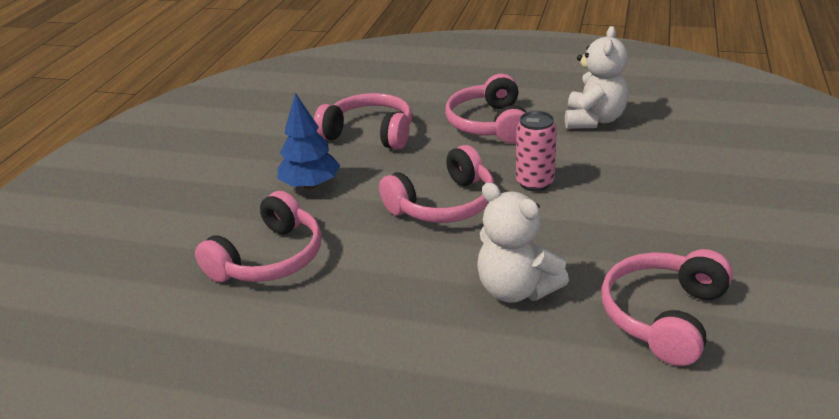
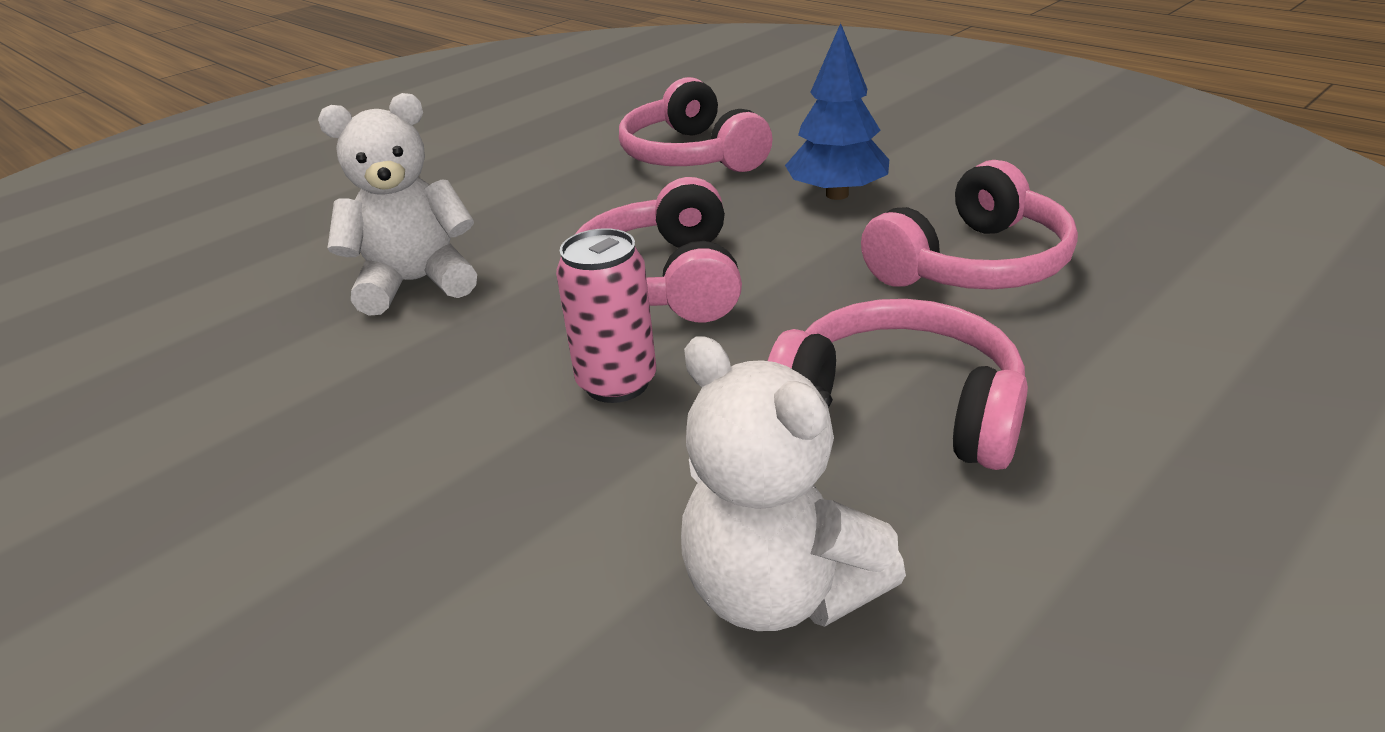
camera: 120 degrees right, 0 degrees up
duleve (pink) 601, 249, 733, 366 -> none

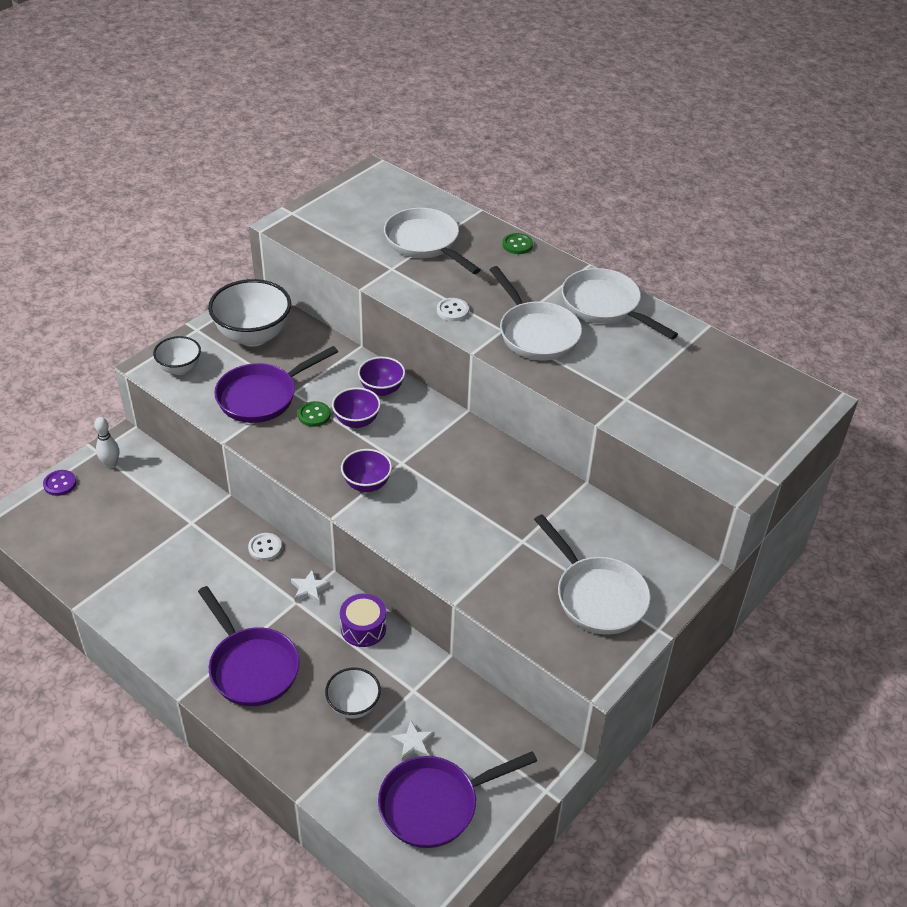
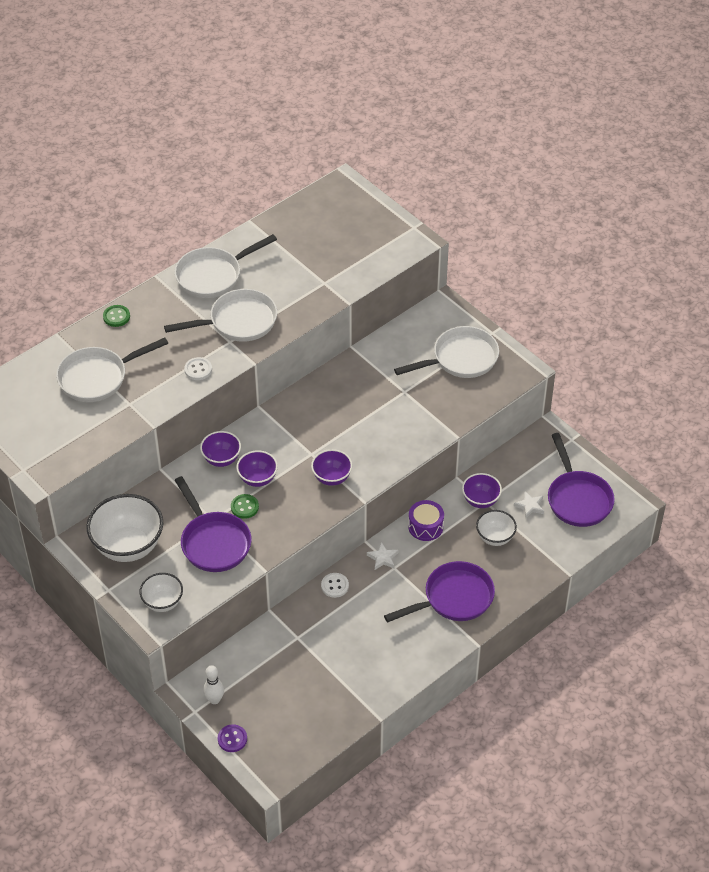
camera: 80 degrees left, 5 degrees up
none -> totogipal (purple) 462, 473, 502, 508

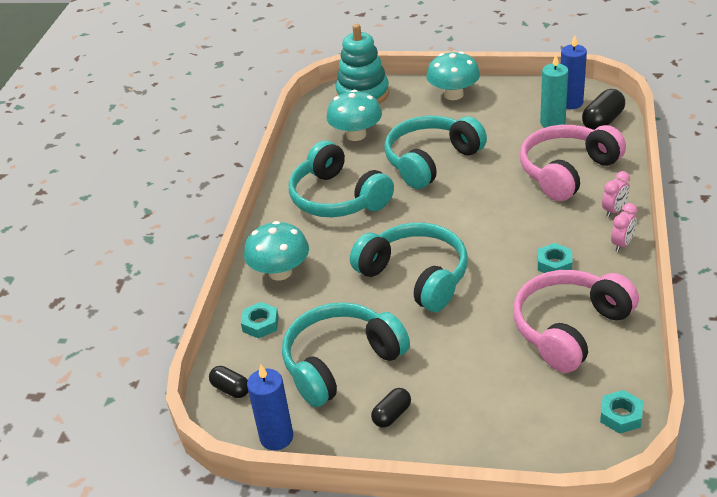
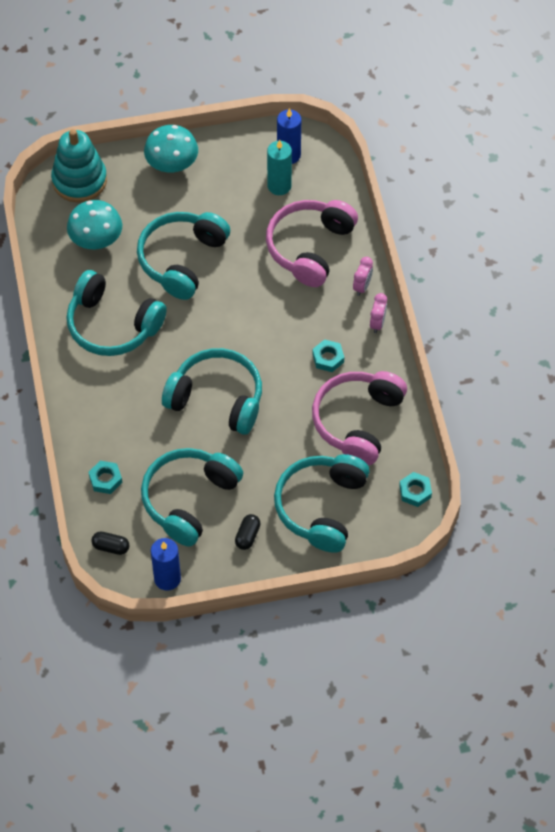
camera: 25 degrees left, 20 degrees up
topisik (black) 582, 89, 625, 130 -> none
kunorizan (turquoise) 244, 221, 309, 280 -> none
none -> duleve (turquoise) 274, 454, 370, 553

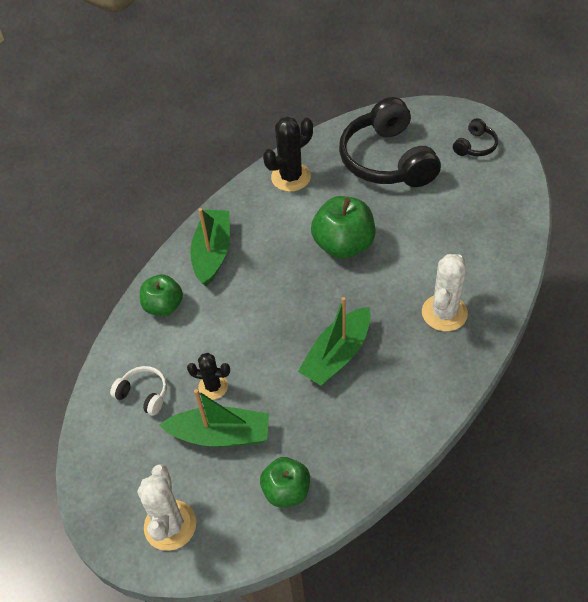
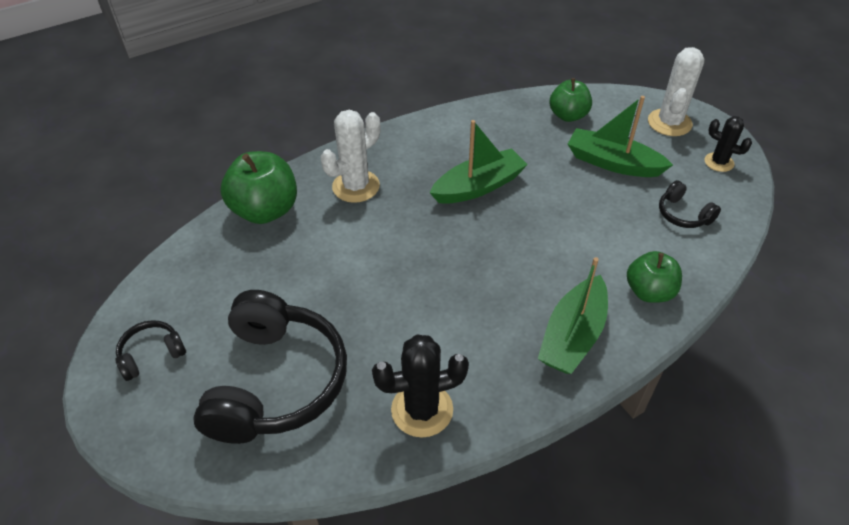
camera: 160 degrees left, 5 degrees down
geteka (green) 311, 196, 375, 259 -> geteka (green) 220, 151, 297, 224, shifted
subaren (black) 187, 353, 230, 400 -> subaren (black) 705, 116, 752, 172, shifted
duleve (white) 110, 366, 167, 415 -> duleve (black) 659, 180, 721, 228

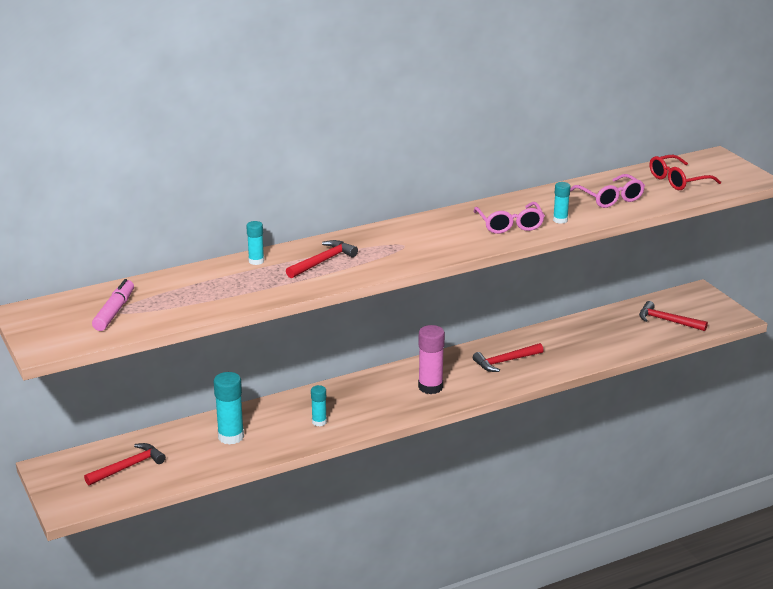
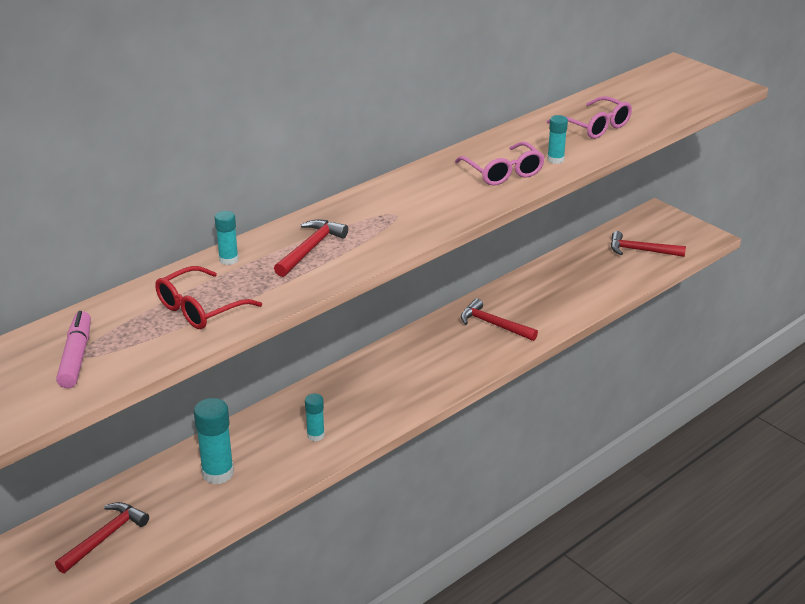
camera: 15 degrees left, 5 degrees up
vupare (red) 650, 155, 721, 190 -> vupare (red) 155, 266, 262, 329, shifted
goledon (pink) 418, 325, 445, 394 -> none
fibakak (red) 473, 343, 544, 372 -> fibakak (red) 461, 298, 538, 341, 75 degrees clockwise

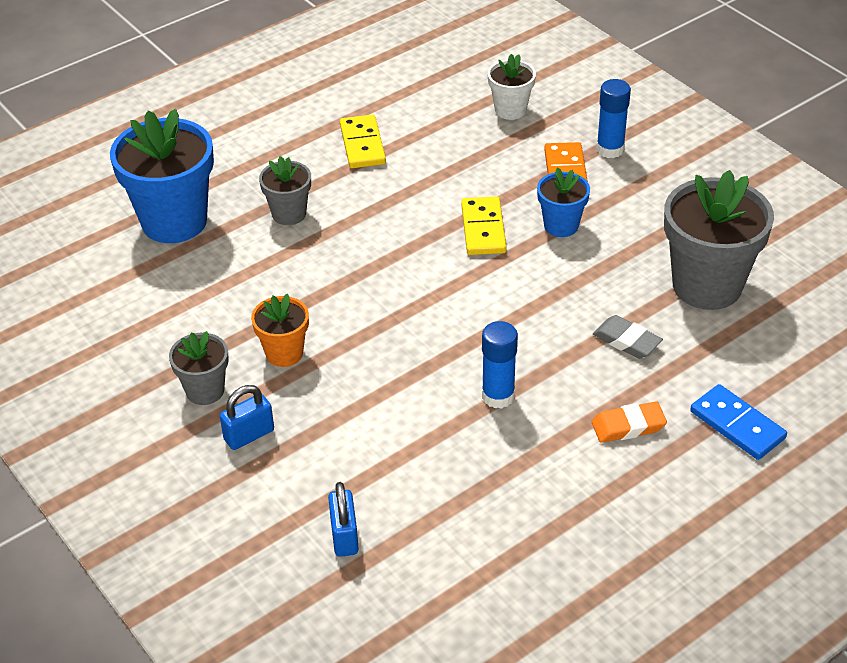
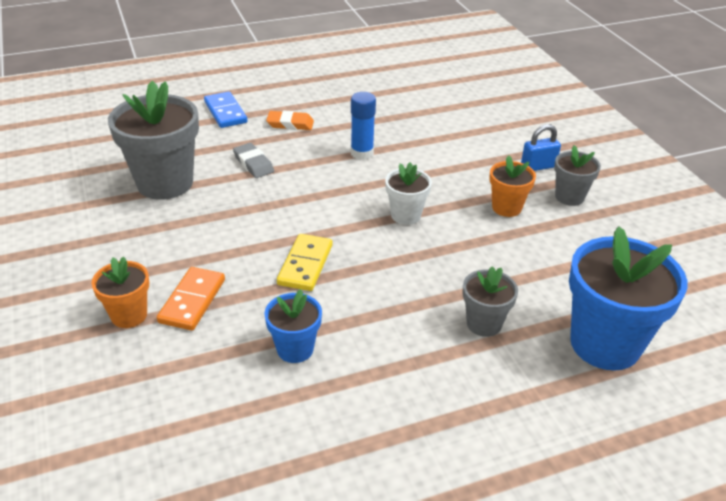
camera: 165 degrees left, 5 degrees down
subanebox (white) 488, 54, 536, 120 -> subanebox (white) 385, 162, 432, 225, shifted
goledon (blue) 596, 79, 631, 158 -> subanebox (orange) 92, 257, 149, 328
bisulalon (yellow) 340, 115, 386, 168 -> none
subanebox (blue) 537, 167, 590, 237 -> subanebox (blue) 264, 289, 322, 363, shifted
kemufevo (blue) 328, 482, 359, 557 -> none

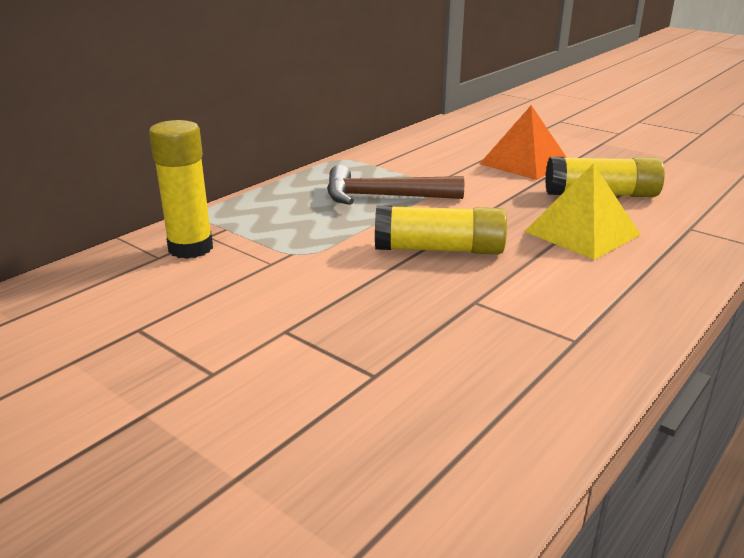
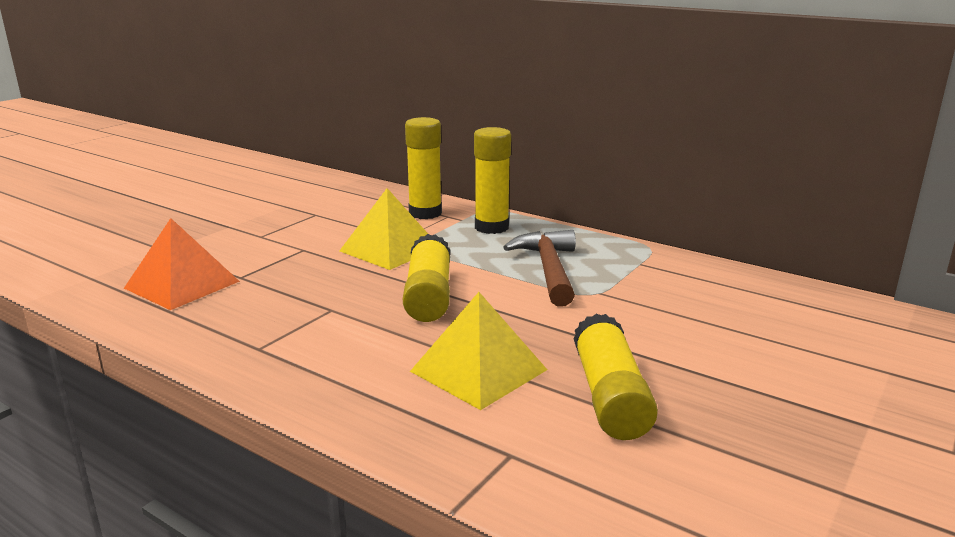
camera: 85 degrees right, 5 degrees down
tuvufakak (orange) 480, 105, 567, 180 -> tuvufakak (orange) 124, 218, 240, 310, shifted
none -> goledon (yellow) 474, 127, 511, 234
none -> tuvufakak (yellow) 340, 188, 428, 270

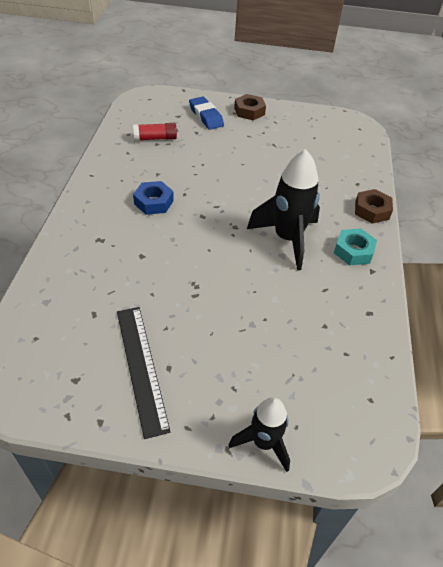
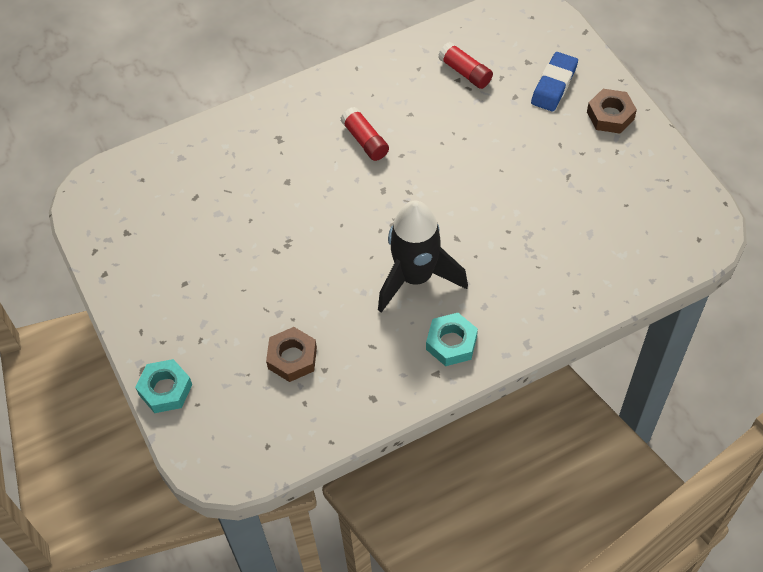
camera: 60 degrees right, 10 degrees up
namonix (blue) 133, 181, 174, 215 -> goledon (red) 341, 107, 389, 161
namonix (brown) 355, 189, 393, 224 -> namonix (brown) 266, 327, 317, 382, shifted
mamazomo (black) 117, 307, 171, 439 -> none
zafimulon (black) 228, 397, 290, 472 -> namonix (turquoise) 135, 359, 192, 413

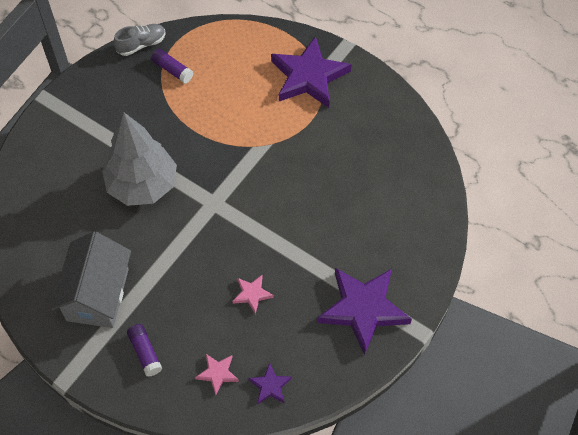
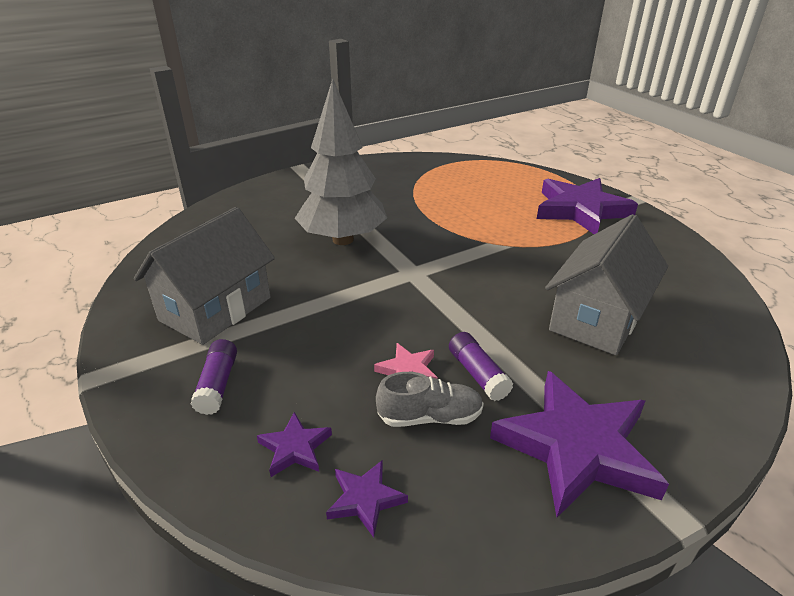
camera: 25 degrees right, 25 degrees down
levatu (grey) 113, 24, 166, 56 -> levatu (grey) 376, 372, 484, 427, shifted
goledon (purple) 151, 49, 193, 83 -> goledon (purple) 449, 332, 513, 401, shifted
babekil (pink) 195, 354, 239, 395 -> babekil (purple) 257, 412, 332, 477
none -> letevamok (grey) 545, 214, 668, 355

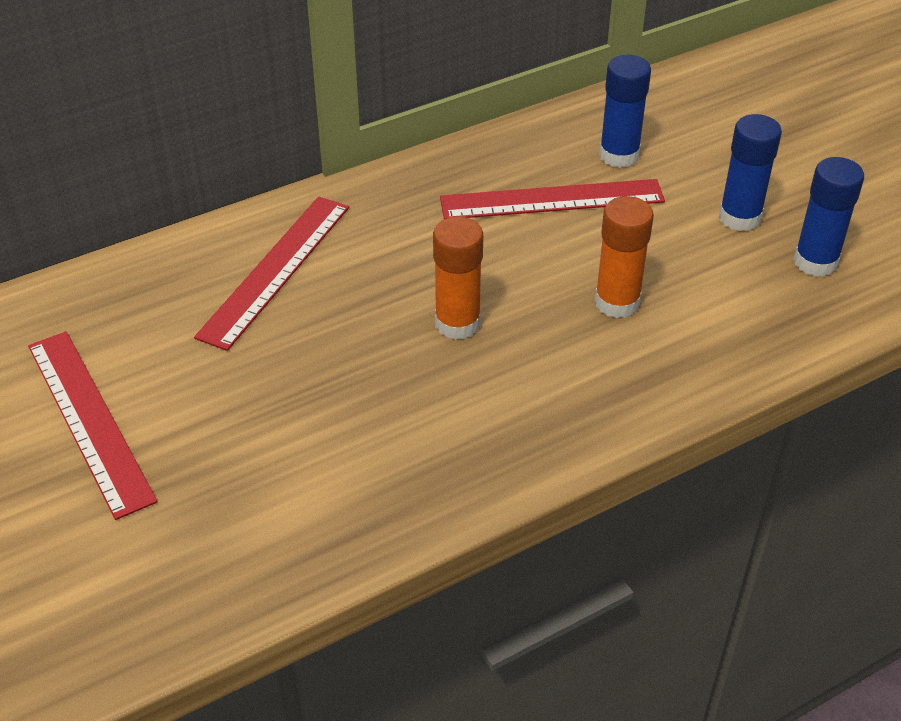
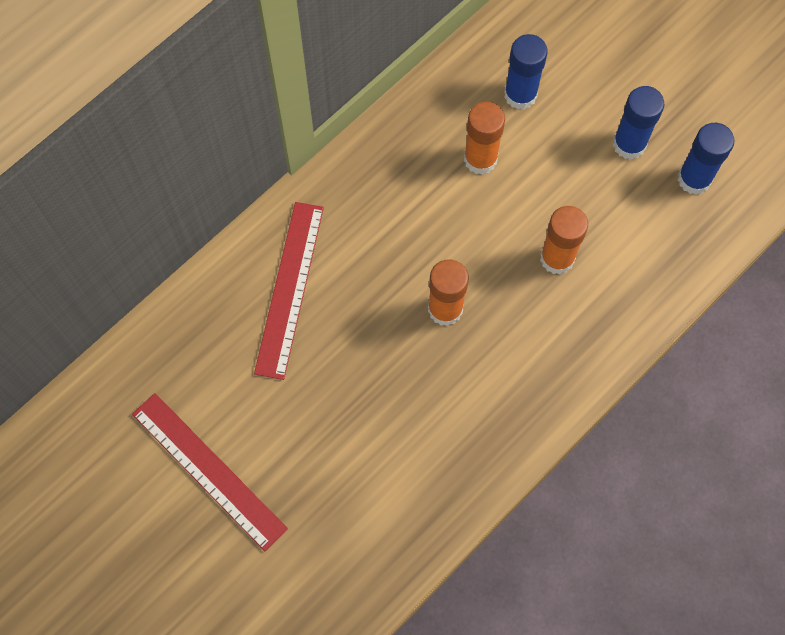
camera: 15 degrees left, 25 degrees up
mamazomo (red) 440, 179, 665, 219 -> goledon (orange) 464, 102, 505, 175

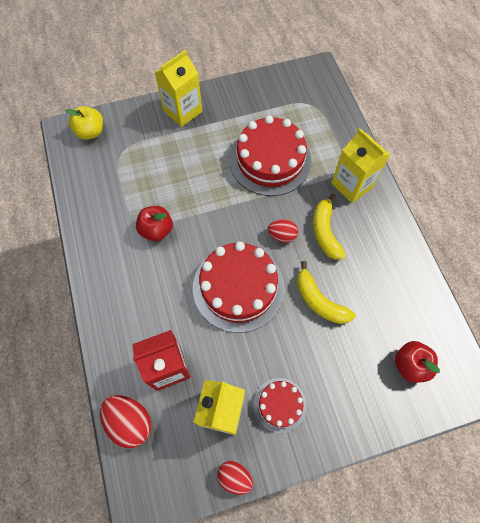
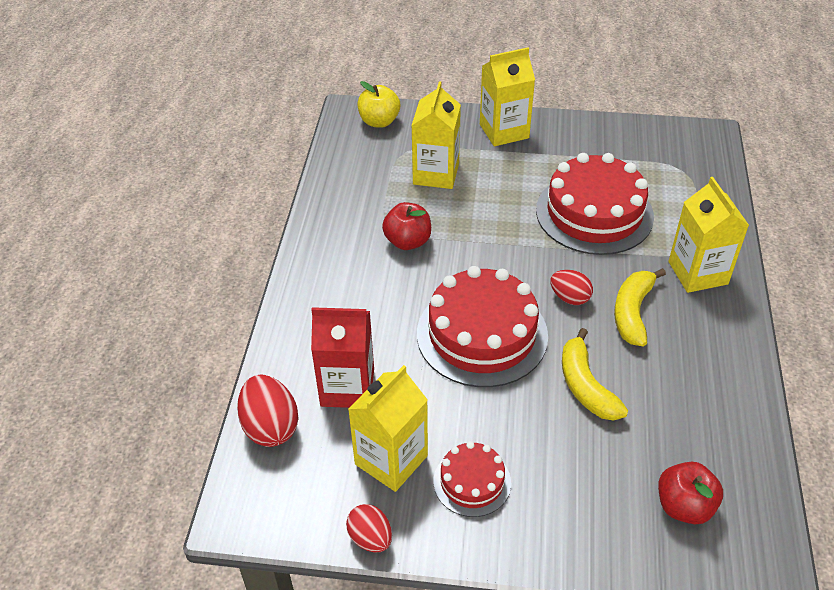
camera: 25 degrees right, 20 degrees down
none -> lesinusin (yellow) 411, 81, 461, 189

